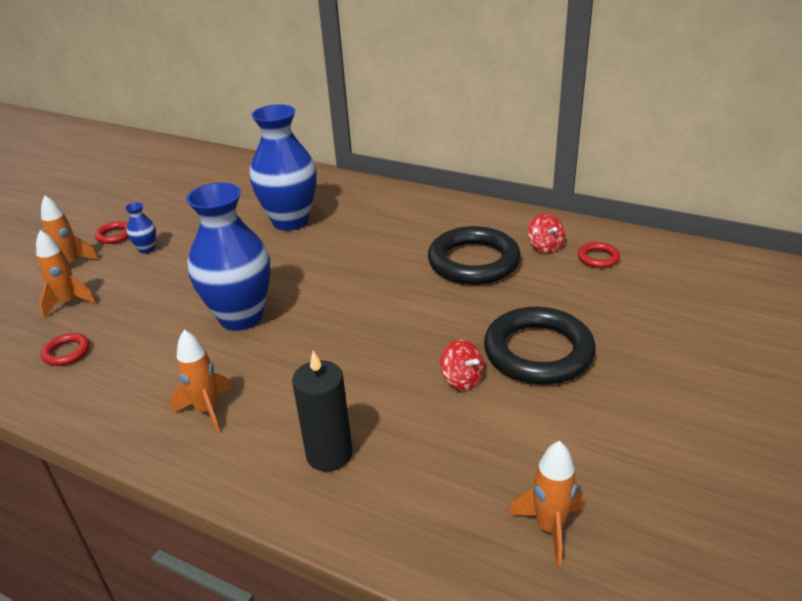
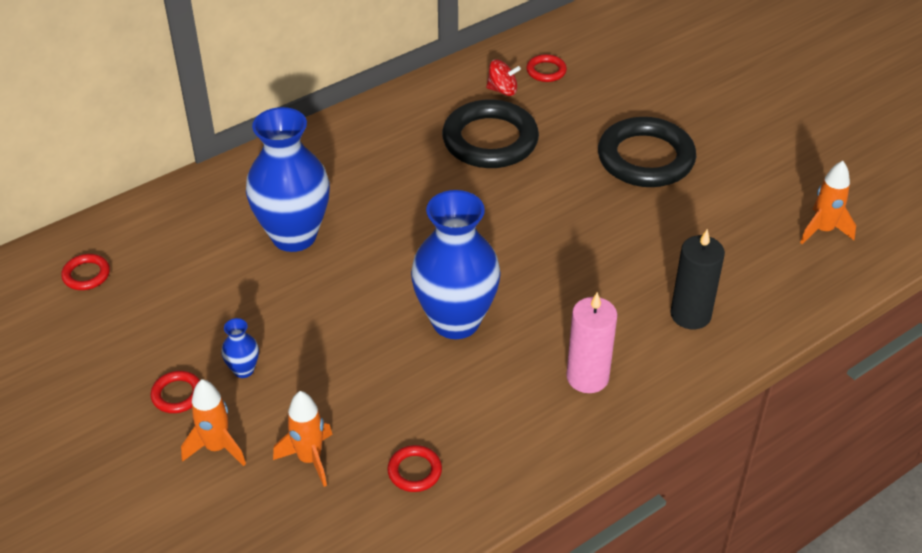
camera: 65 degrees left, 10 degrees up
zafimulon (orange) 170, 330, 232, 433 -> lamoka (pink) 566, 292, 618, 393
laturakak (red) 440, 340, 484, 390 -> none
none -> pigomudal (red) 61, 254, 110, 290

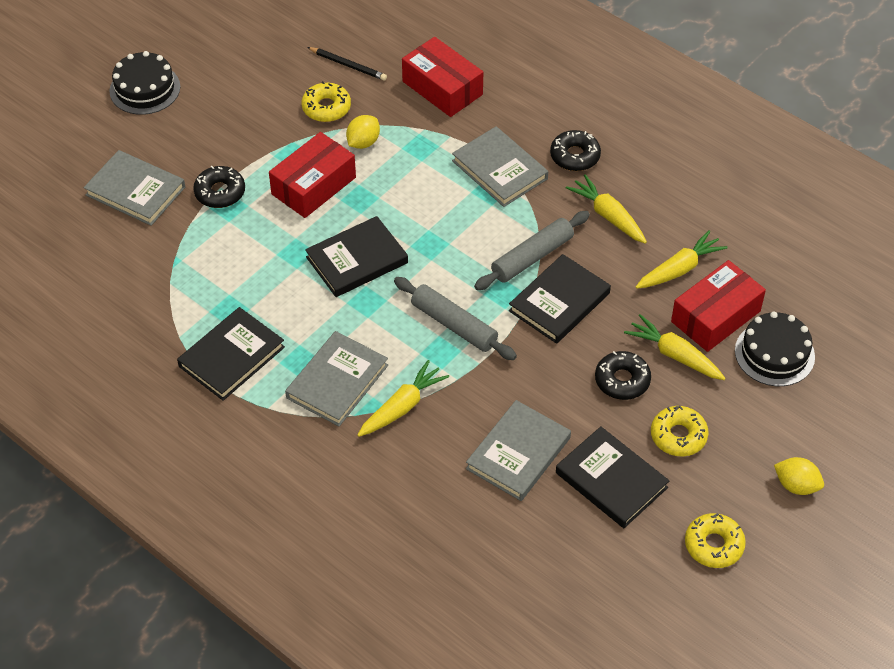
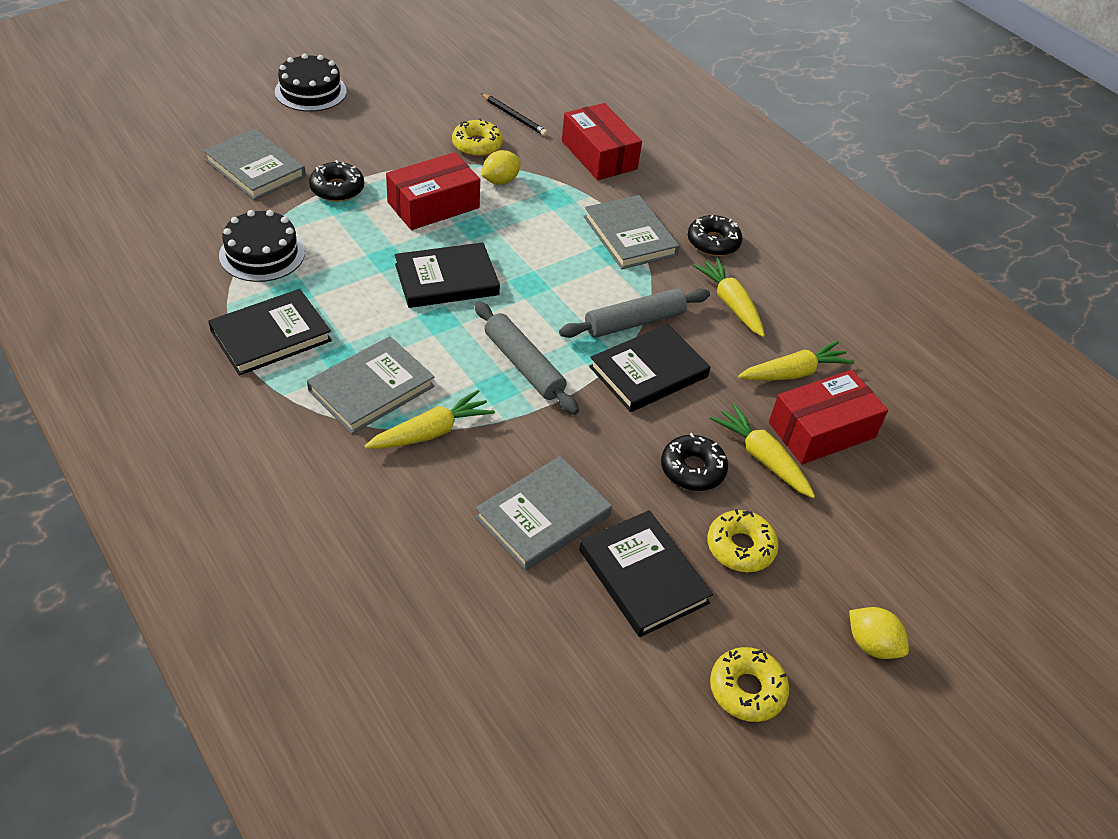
camera: 10 degrees right, 5 degrees down
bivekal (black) 735, 311, 815, 386 -> bivekal (black) 219, 210, 305, 282, shifted

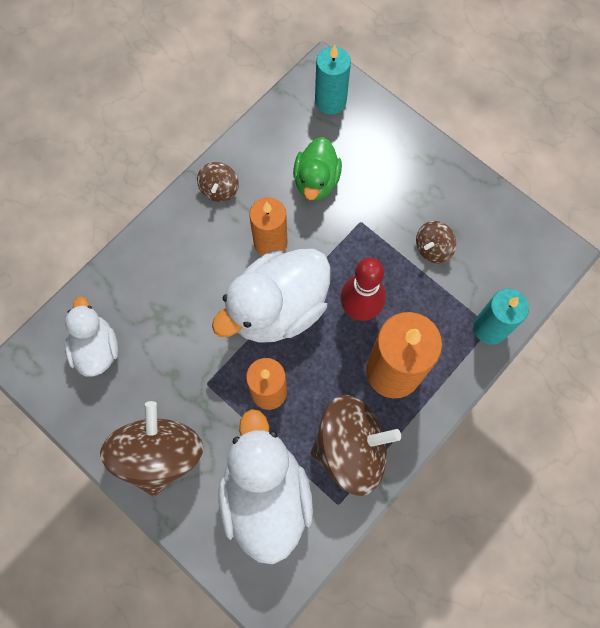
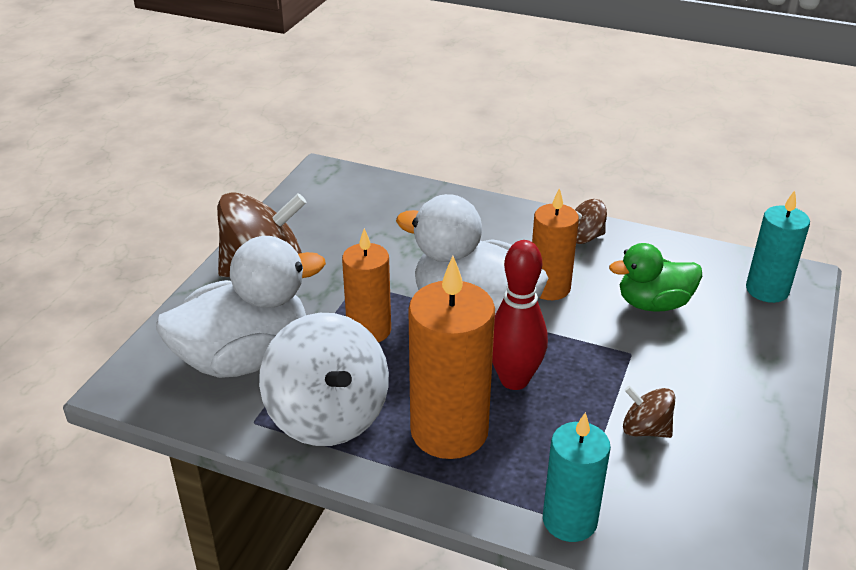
camera: 70 degrees right, 35 degrees down
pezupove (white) 65, 296, 118, 377 -> none
laturakak (brown) 311, 395, 401, 496 -> laturakak (white) 259, 313, 389, 446

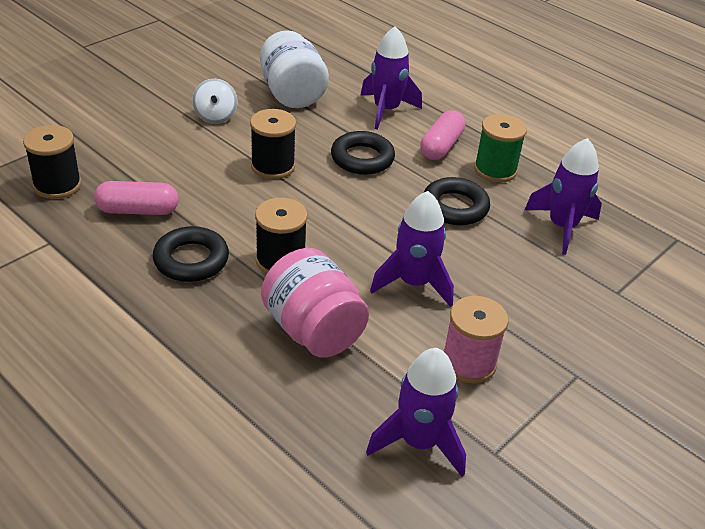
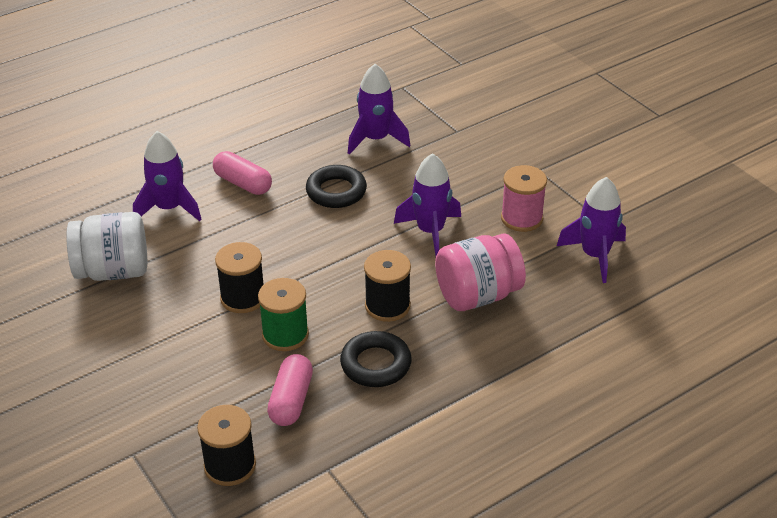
camera: 75 degrees left, 0 degrees up
laturakak (white) 192, 79, 238, 124 -> none
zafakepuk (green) 474, 114, 527, 183 -> zafakepuk (green) 258, 278, 309, 351, shifted
pigomudal (black) 331, 131, 395, 175 -> none

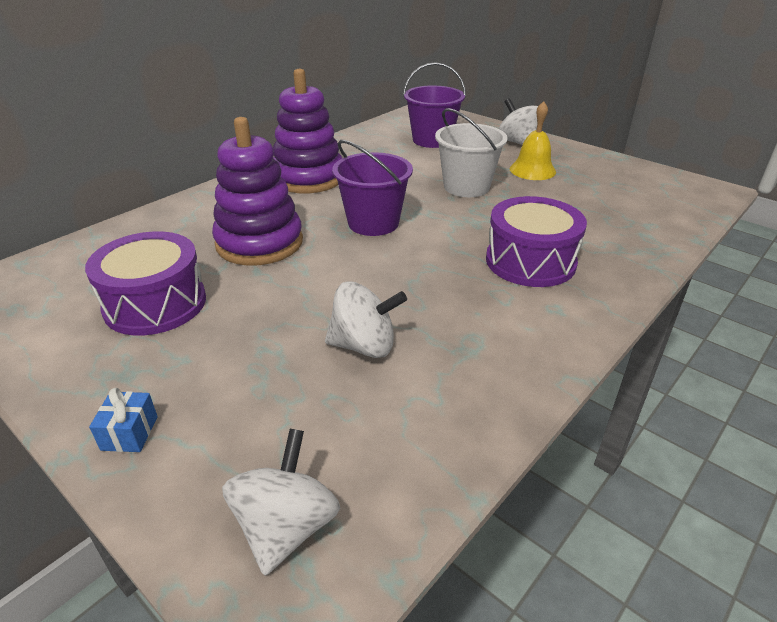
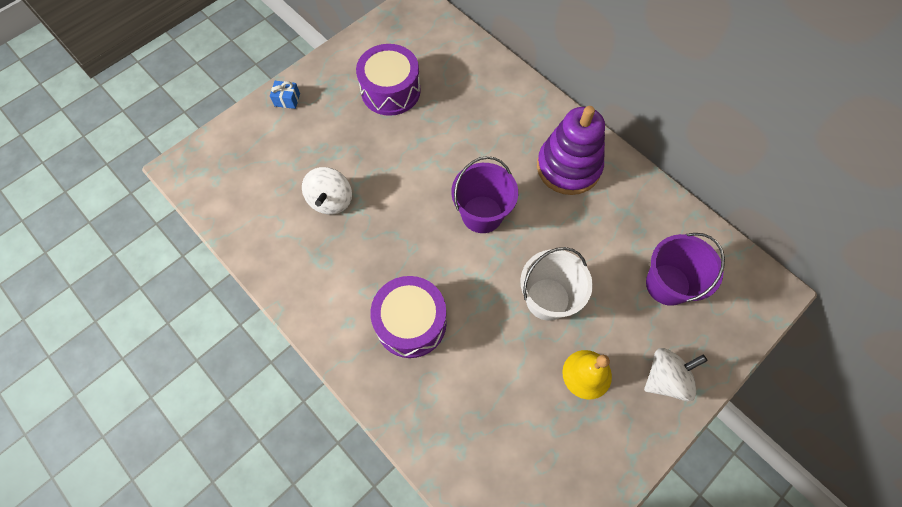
camera: 95 degrees right, 30 degrees up
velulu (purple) 212, 117, 303, 266 -> none
laturakak (white) 222, 429, 340, 576 -> none

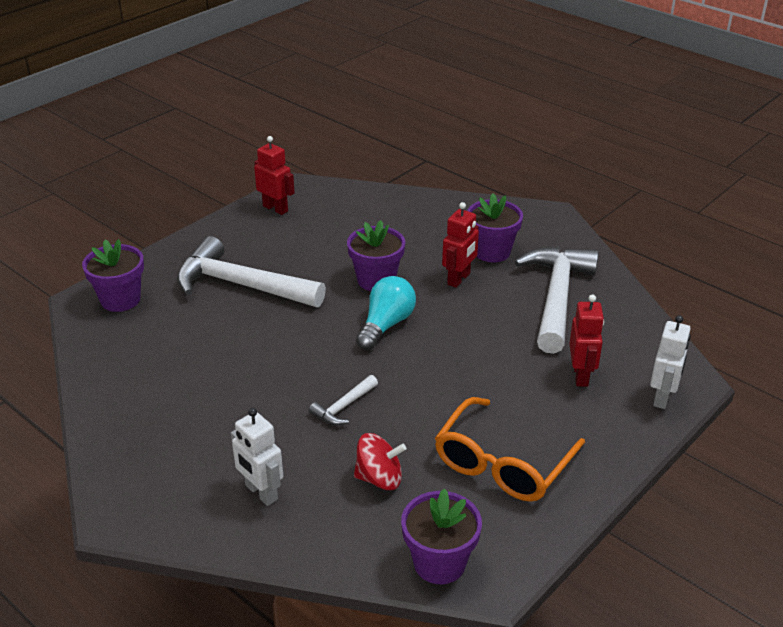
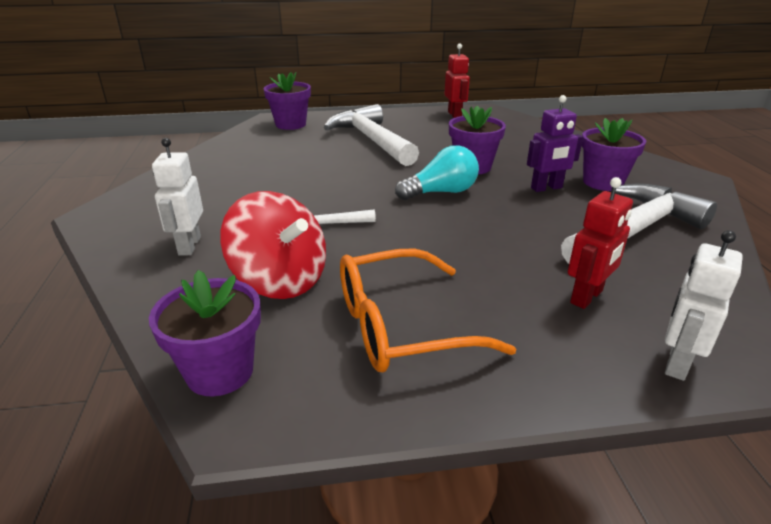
camera: 40 degrees right, 5 degrees down
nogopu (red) 442, 202, 479, 288 -> nogopu (purple) 527, 95, 583, 192
nogopu (white) 650, 315, 691, 409 -> nogopu (white) 665, 230, 743, 381, 150 degrees clockwise
laturakak (red) 354, 433, 406, 490 -> laturakak (red) 220, 191, 326, 299, x1.58

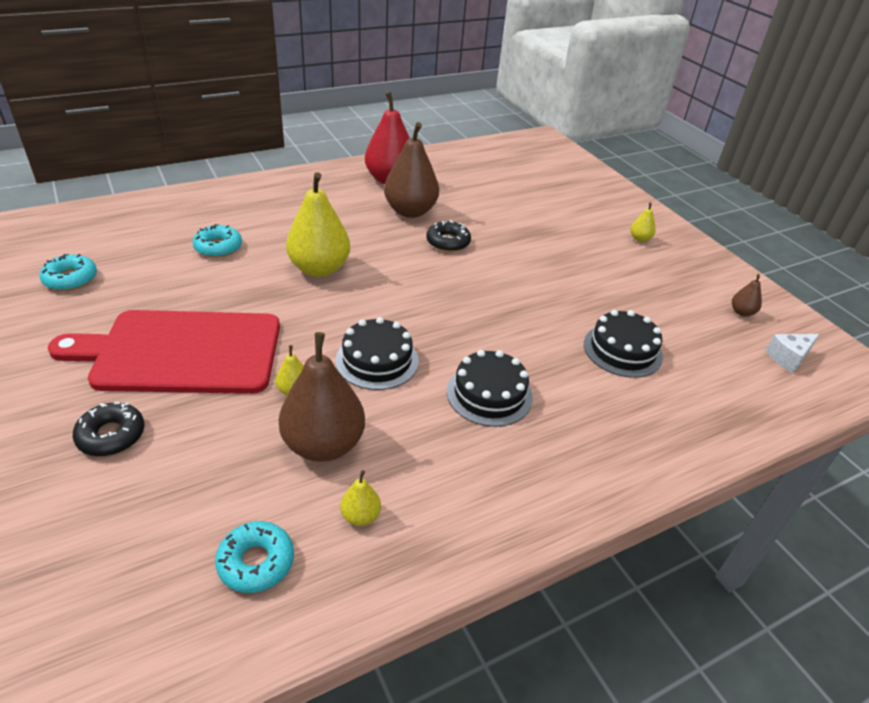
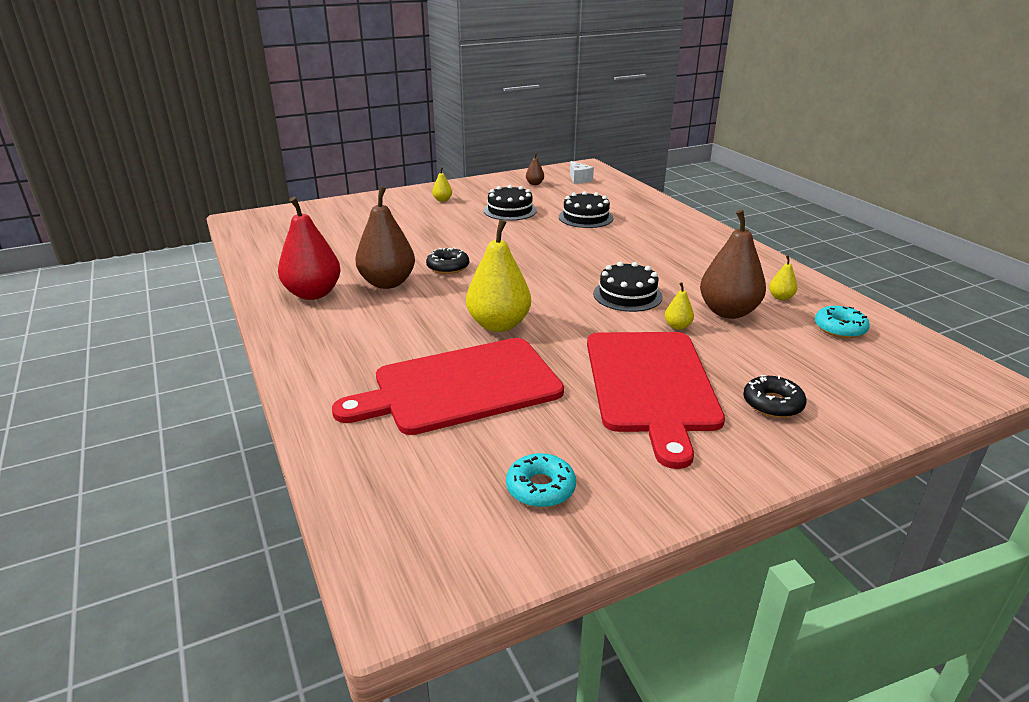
camera: 85 degrees left, 10 degrees down
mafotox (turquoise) 193, 224, 242, 258 -> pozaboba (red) 332, 338, 564, 435
bivekal (black) 447, 350, 533, 427 -> bivekal (black) 483, 185, 537, 221, shifted

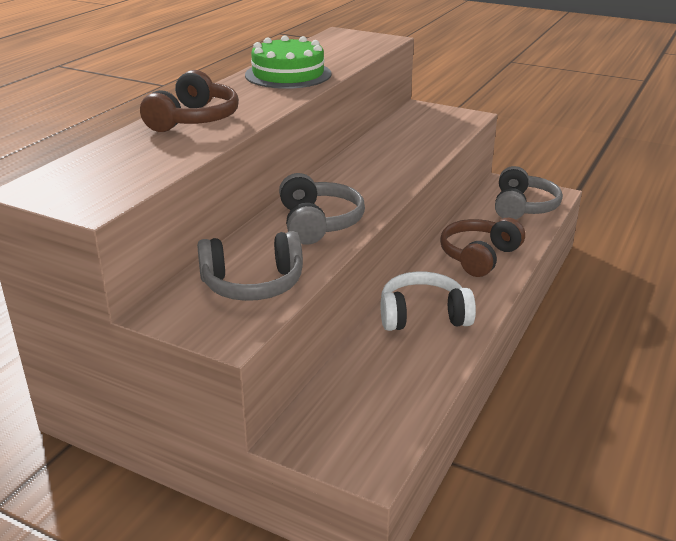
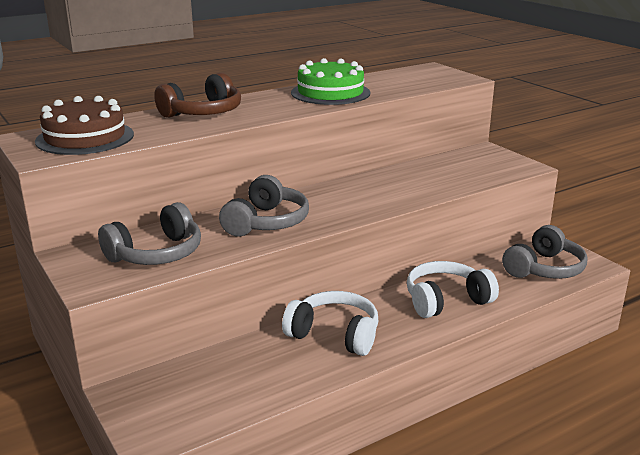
camera: 30 degrees right, 5 degrees down
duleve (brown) 440, 218, 525, 277 -> duleve (white) 407, 261, 499, 318
duleve (grey) 197, 231, 303, 301 -> duleve (grey) 98, 202, 201, 265, 60 degrees counterclockwise
none -> bivekal (brown) 35, 96, 134, 155

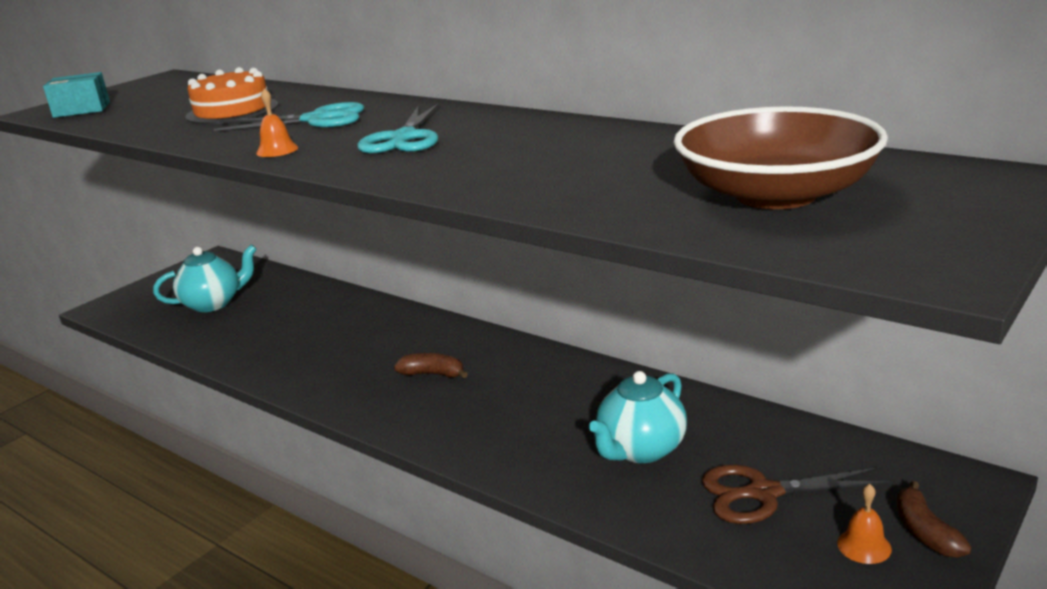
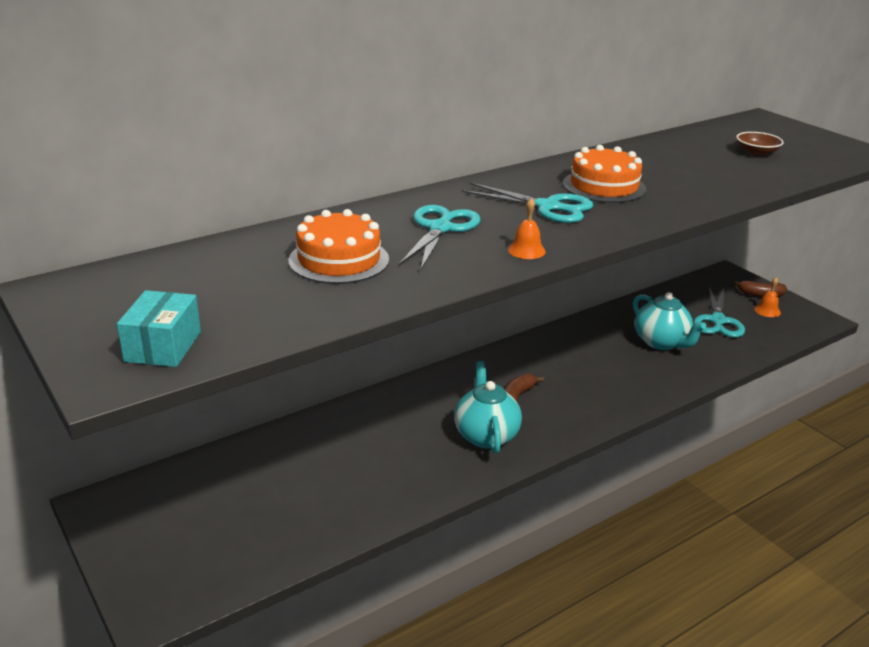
camera: 75 degrees left, 5 degrees up
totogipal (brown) 673, 106, 888, 209 -> totogipal (brown) 736, 132, 783, 156, x0.43
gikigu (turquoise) 153, 245, 257, 312 -> gikigu (turquoise) 455, 361, 522, 454, shifted
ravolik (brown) 702, 465, 893, 524 -> ravolik (turquoise) 693, 287, 745, 338
none -> bivekal (orange) 563, 145, 646, 203

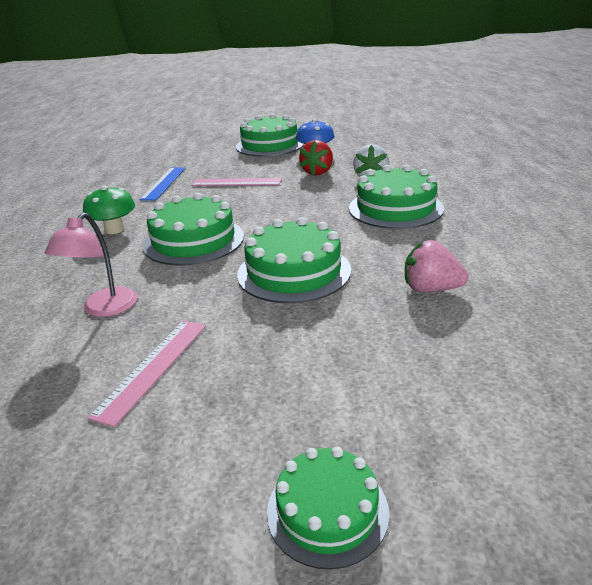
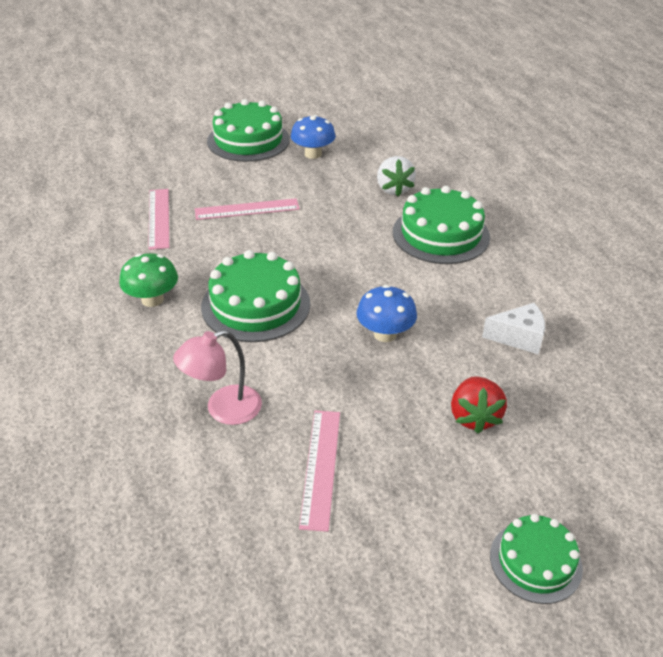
camera: 20 degrees left, 10 degrees up
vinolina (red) 299, 140, 333, 175 -> vinolina (red) 451, 376, 507, 434, shifted
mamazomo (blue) 139, 167, 186, 201 -> mamazomo (pink) 148, 189, 169, 250
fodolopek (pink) 45, 212, 137, 317 -> fodolopek (pink) 173, 330, 262, 425, 60 degrees clockwise
bivekal (green) 237, 217, 351, 303 -> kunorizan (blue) 357, 285, 417, 342
vinolina (pink) 405, 240, 468, 292 -> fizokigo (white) 482, 303, 545, 354

